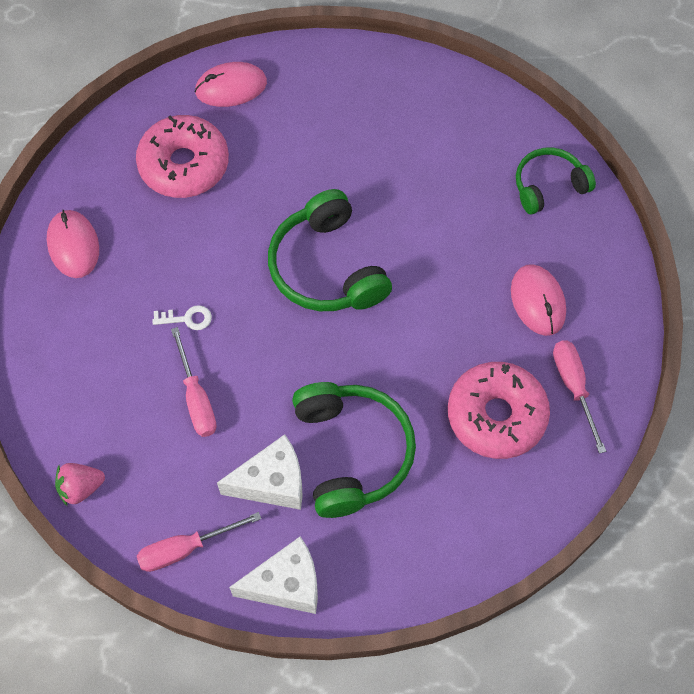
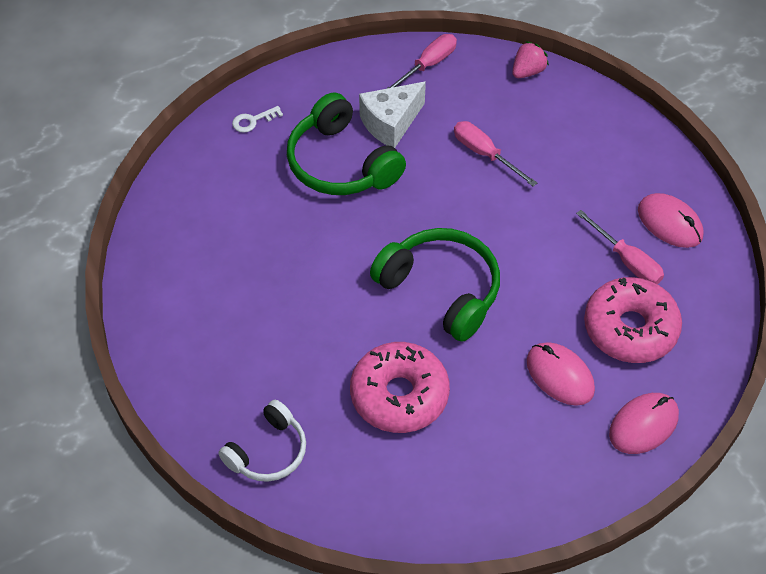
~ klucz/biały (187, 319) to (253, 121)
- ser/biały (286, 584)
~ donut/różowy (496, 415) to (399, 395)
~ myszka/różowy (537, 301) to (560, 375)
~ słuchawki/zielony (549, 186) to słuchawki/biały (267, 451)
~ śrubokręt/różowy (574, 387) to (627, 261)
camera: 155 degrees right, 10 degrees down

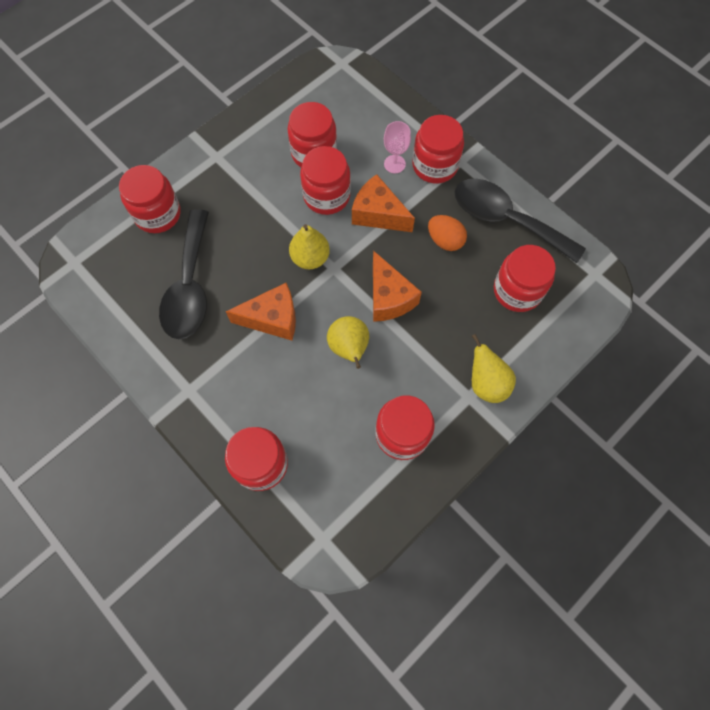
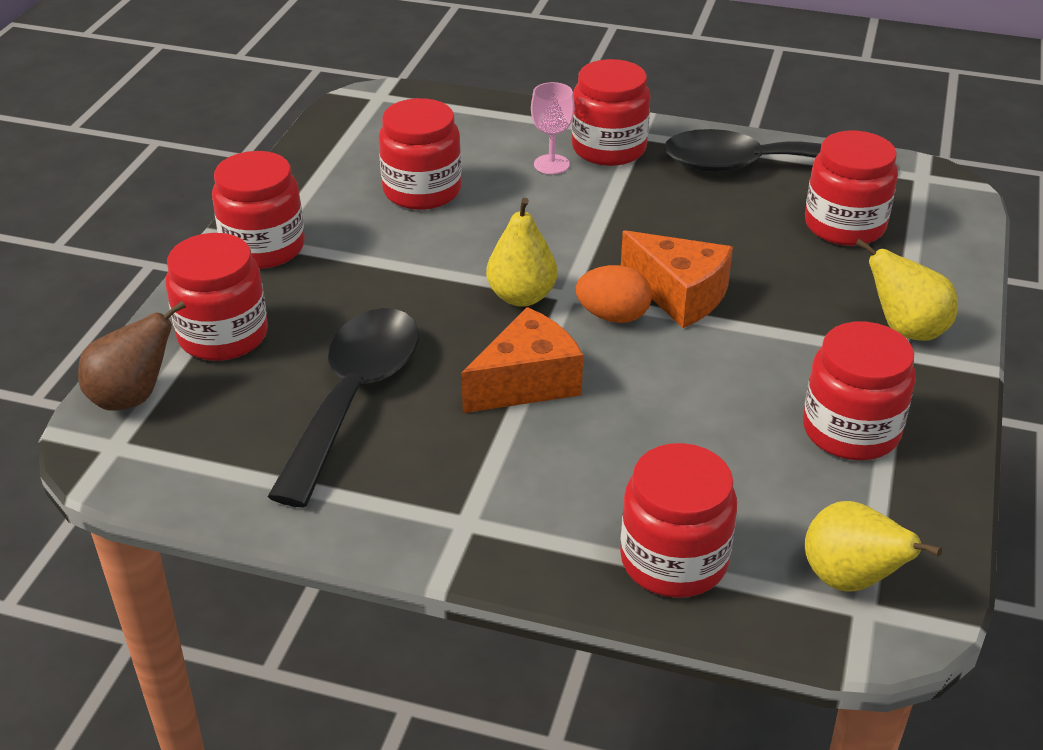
~ łyżka/czarny (190, 286) = (354, 397) 135 degrees counterclockwise
~ słoik/czerwony (326, 196) to (263, 247)
~ gruszka/żółty (349, 348) to (850, 580)
- ser/pomarańczowy (378, 214)
~ jajko/pomarańczowy (445, 240) to (613, 316)
+ gruszka/brązowy (132, 397)
camera: 30 degrees left, 30 degrees down

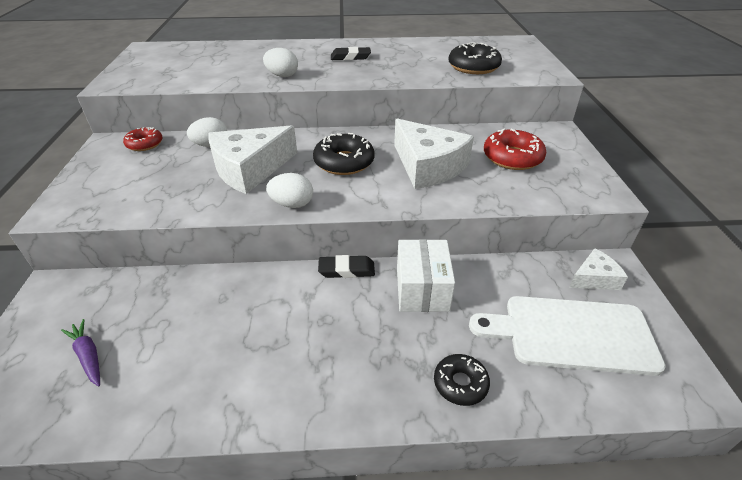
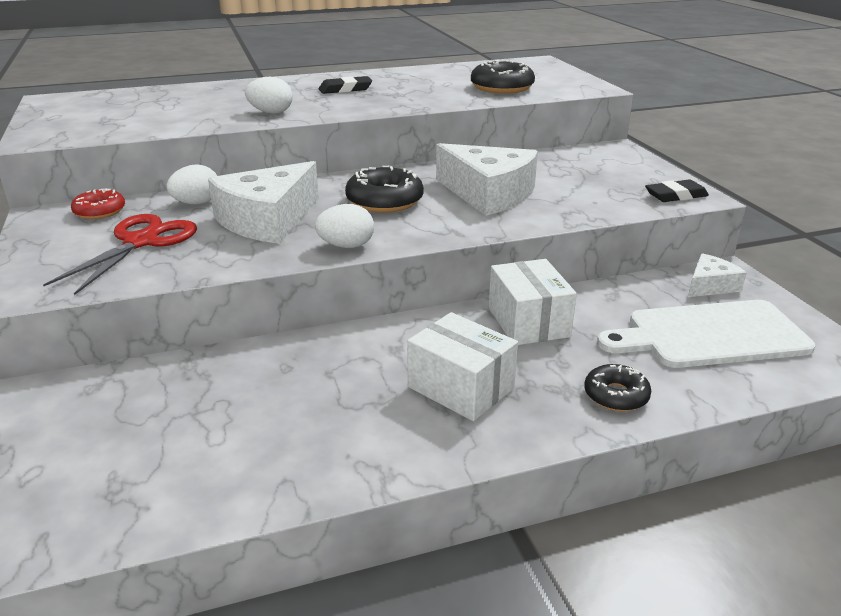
- marchewka/fioletowy (88, 356)
~ gumka do mazania/czarny (346, 270) to (676, 196)
- donut/czerwony (512, 157)
+ nożyczki/czerwony (141, 242)
+ pudełko/biały (461, 387)
camera: 15 degrees left, 10 degrees down

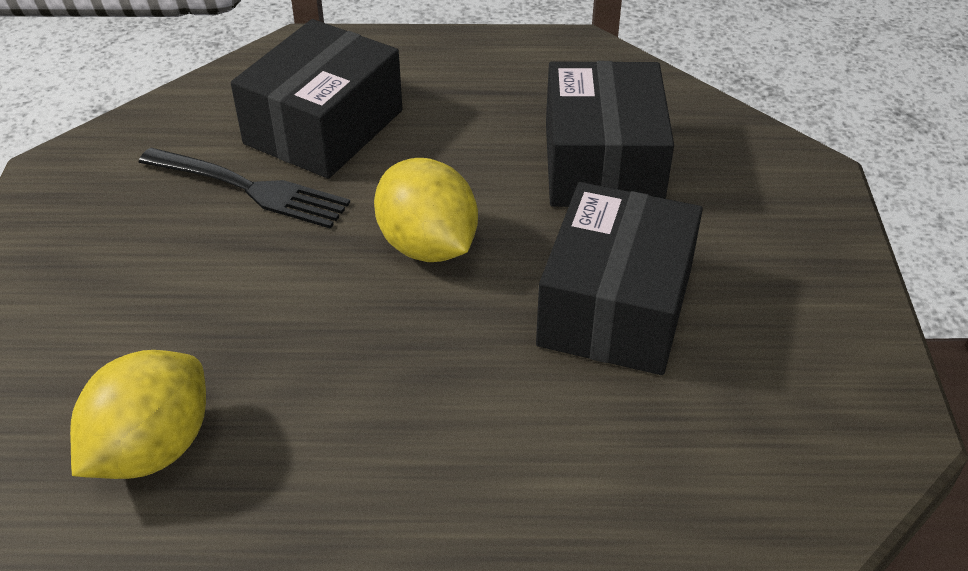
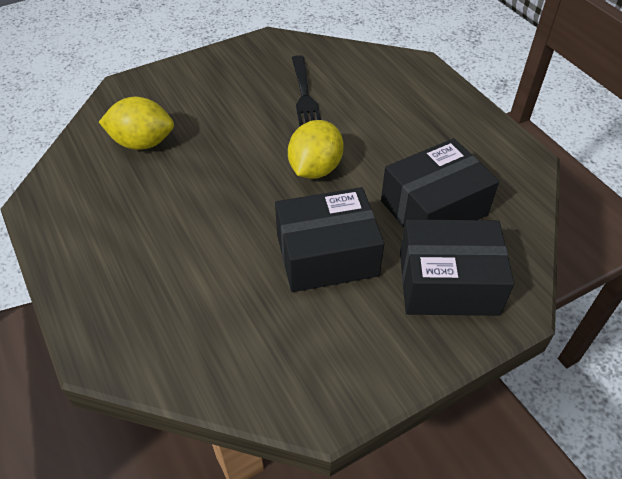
~ pudełko/czarny (324, 127) to (448, 283)
camera: 60 degrees right, 5 degrees up

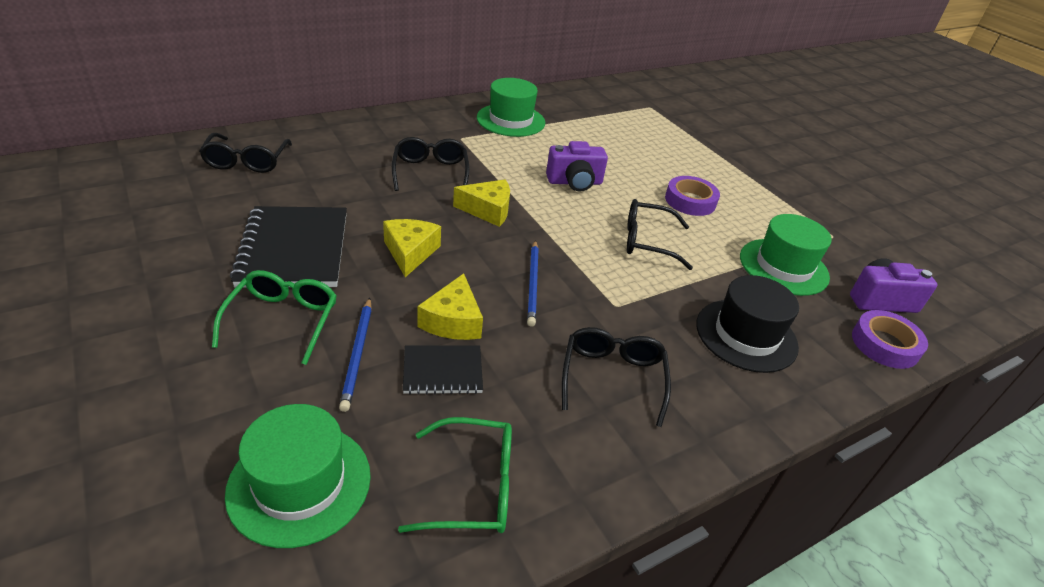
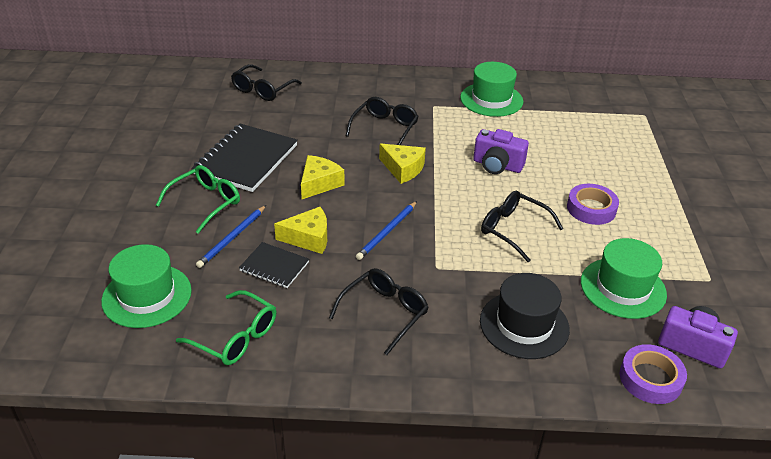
~ ser/żółty (453, 321) = (308, 238) 135 degrees counterclockwise
camera: 35 degrees right, 0 degrees up

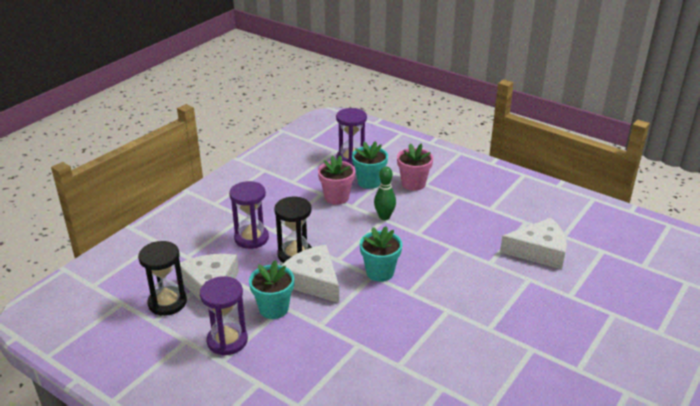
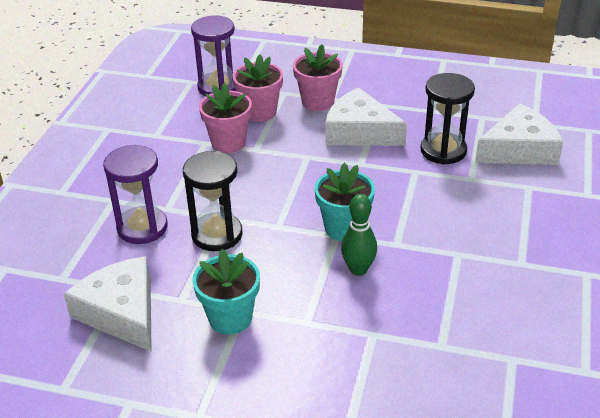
~ klepsydra/czarny (167, 303) to (443, 151)
- klepsydra/fioletowy (227, 341)
~ ser/biały (313, 281) to (359, 132)
~ doniczka/turkusowy (369, 182) to doniczka/różowy (260, 112)
~ kręgiel/zielony (384, 217) to (358, 269)
camera: 20 degrees left, 5 degrees up

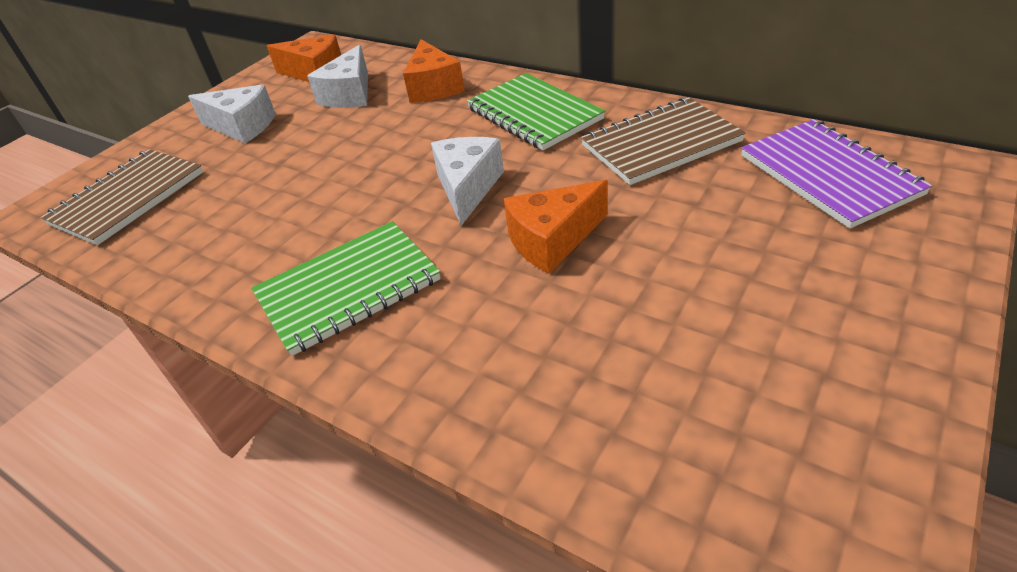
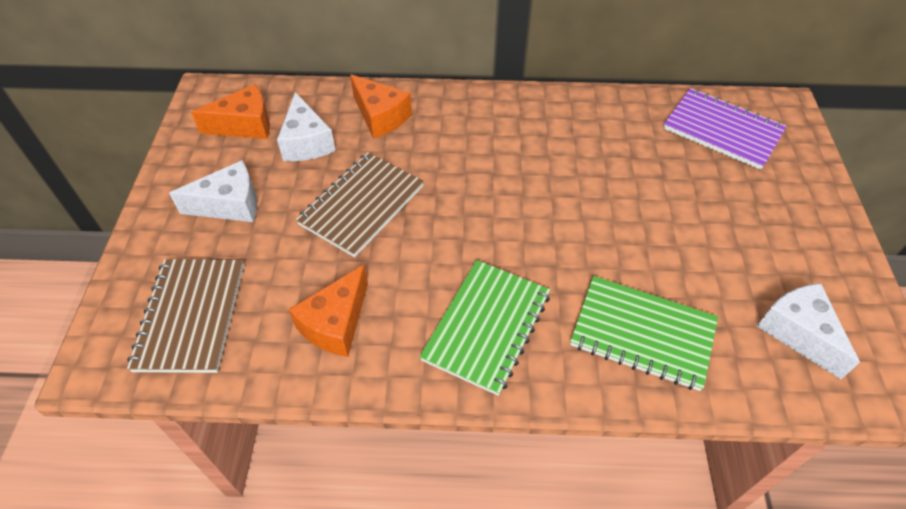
~ ser/biały (468, 188) to (798, 333)
~ zeszyt/zielony (534, 114) to (642, 334)
~ ser/pomarańczowy (552, 240) to (336, 323)
~ zeszyt/brązowy (660, 144) to (362, 205)
camera: 35 degrees left, 10 degrees up

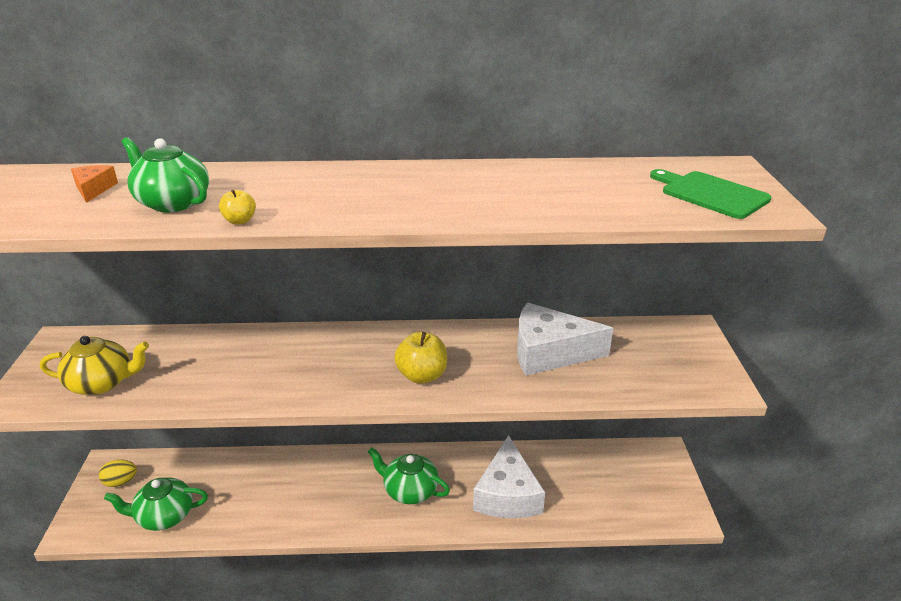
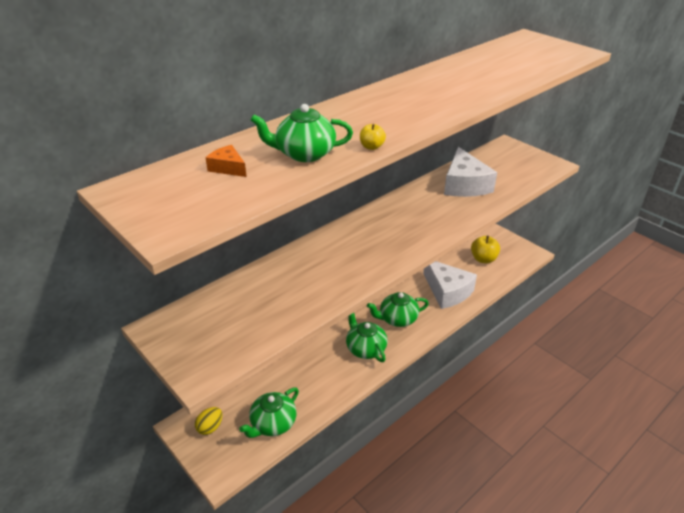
- imbryk/żółty (102, 383)
~ jabłko/żółty (422, 375) to (483, 259)
~ ser/biały (549, 352) = (464, 185) 60 degrees counterclockwise
- deska do krojenia/zielony (711, 194)
+ imbryk/zielony (365, 348)
camera: 40 degrees left, 5 degrees up

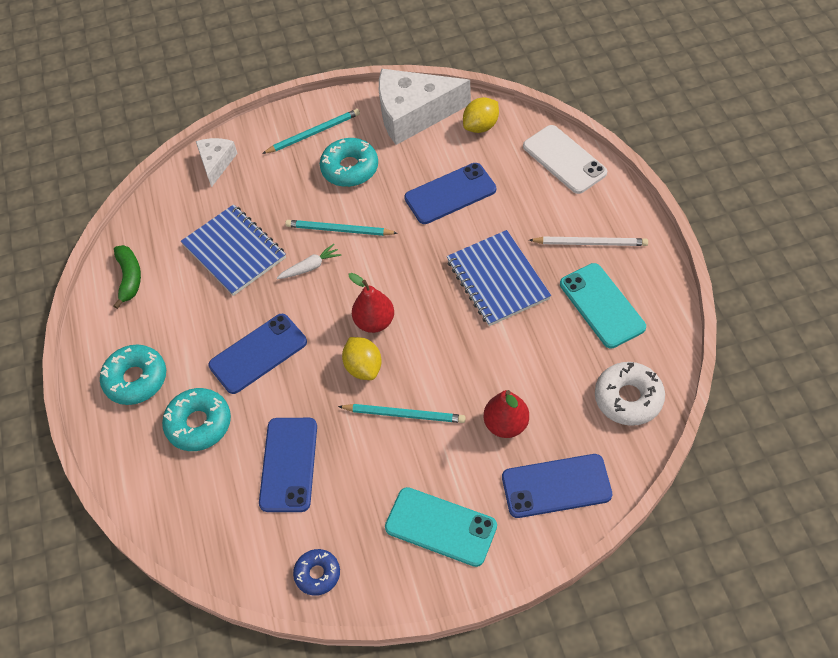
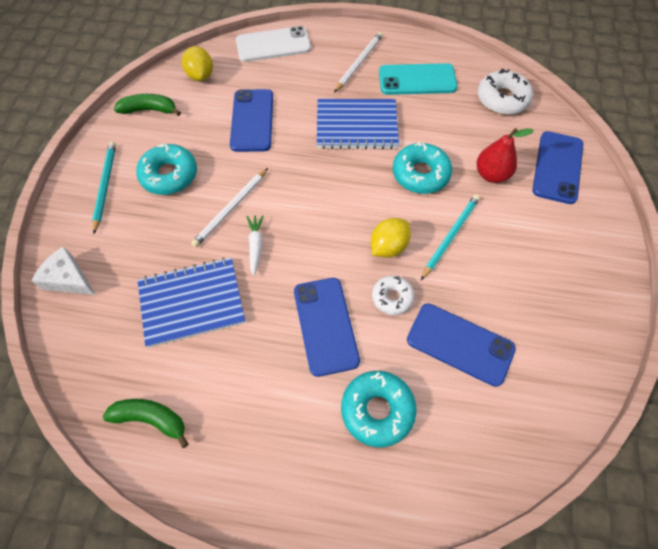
~ donut/turkusowy (136, 379) to (420, 174)
~ ołówek/turkusowy (339, 230) to ołówek/biały (231, 209)
- donut/niebieski (317, 574)
~ cytryna/żółty (363, 367) = (388, 247) 45 degrees counterclockwise
- gruszka/czerwony (374, 322)
~ ser/biały (414, 114) to banan/zielony (149, 110)
- telefon/turkusowy (440, 527)
+ donut/biały (392, 297)
camera: 70 degrees left, 5 degrees up

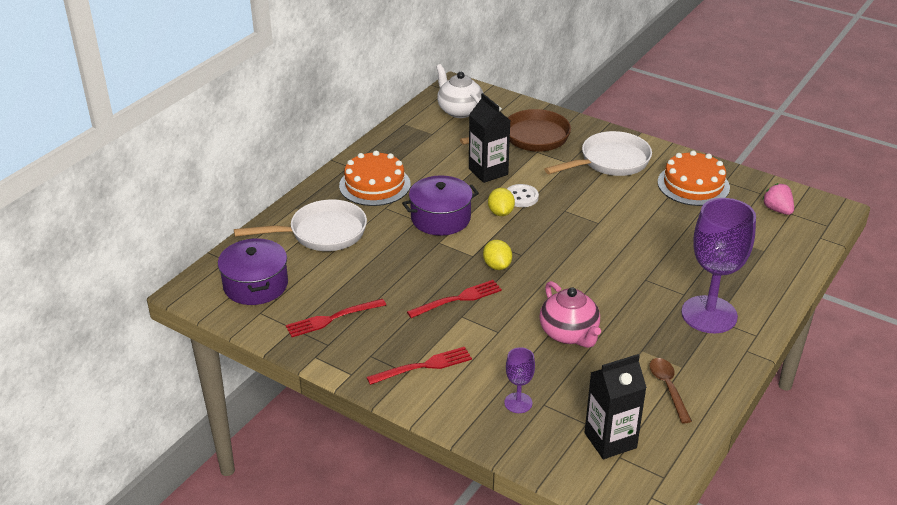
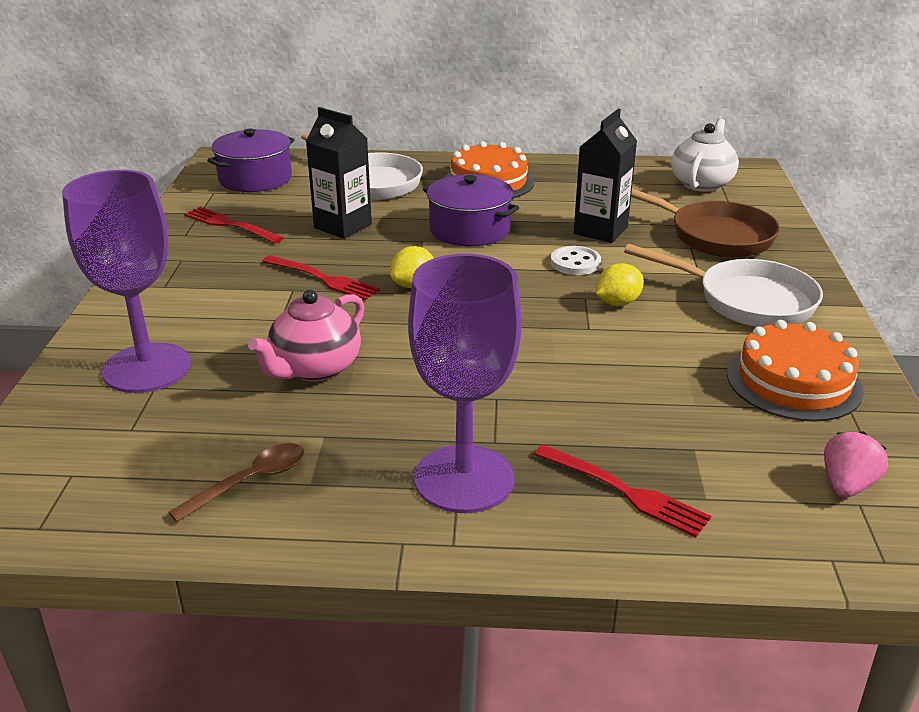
~ widelec/czerwony (424, 366) to (625, 492)
~ cytryna/żółty (500, 213) to (617, 303)
~ kielich/fioletowy (518, 403) = (147, 368) x2.15
~ karton mleka/czarny (610, 440) to (343, 226)
camera: 60 degrees right, 5 degrees down

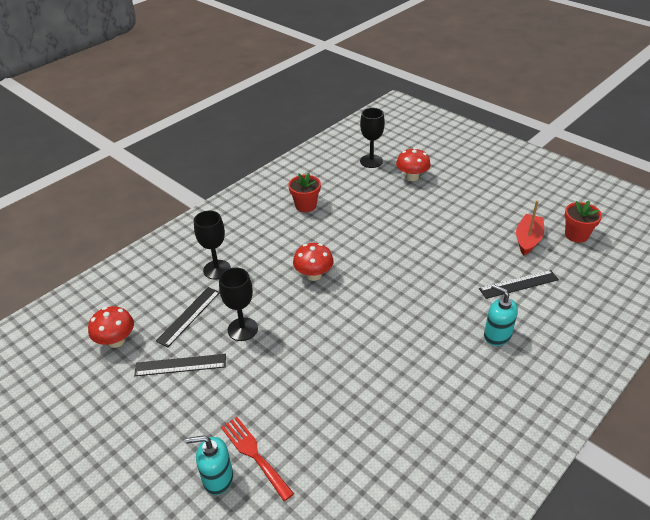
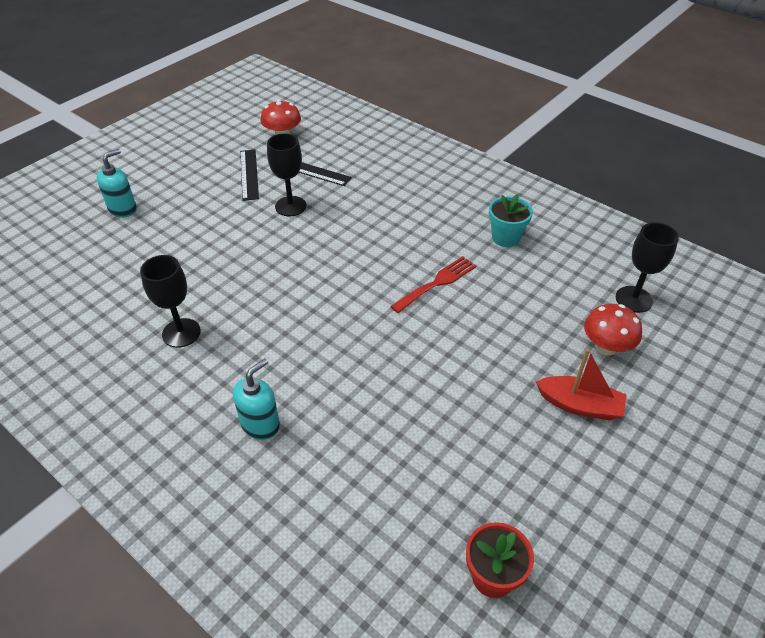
~ dozownik mydła/turkusowy (217, 478) = (123, 209) 45 degrees clockwise
~ kielich/czarny (217, 269) to (181, 333)
~ widelec/czerwony (254, 454) to (437, 283)
~ doniczka/czerwony (305, 205) to doniczka/turkusowy (505, 237)
- grzyb/czerwony (314, 275)
- linijka/czarny (518, 284)
~ łódka/czerwony (528, 239) to (579, 405)
camera: 85 degrees right, 5 degrees up

